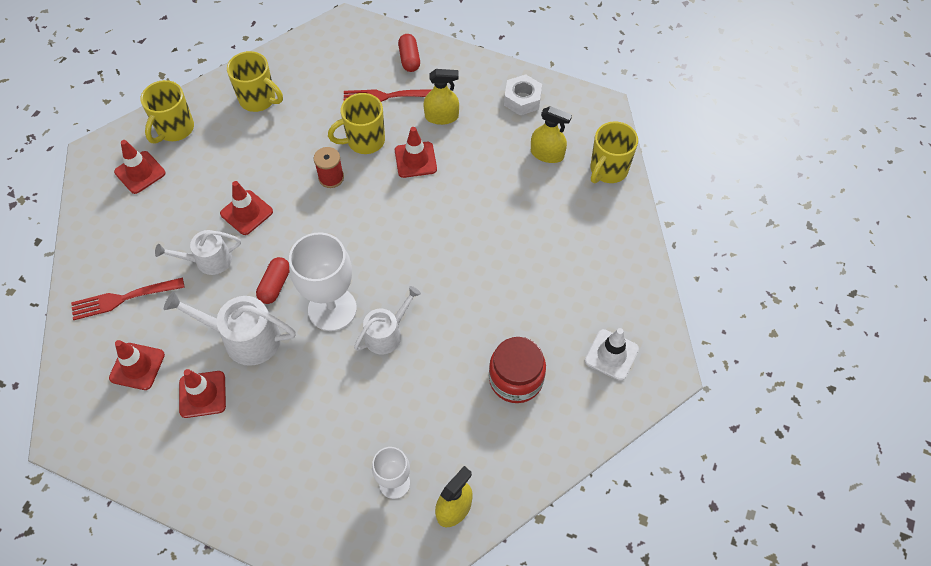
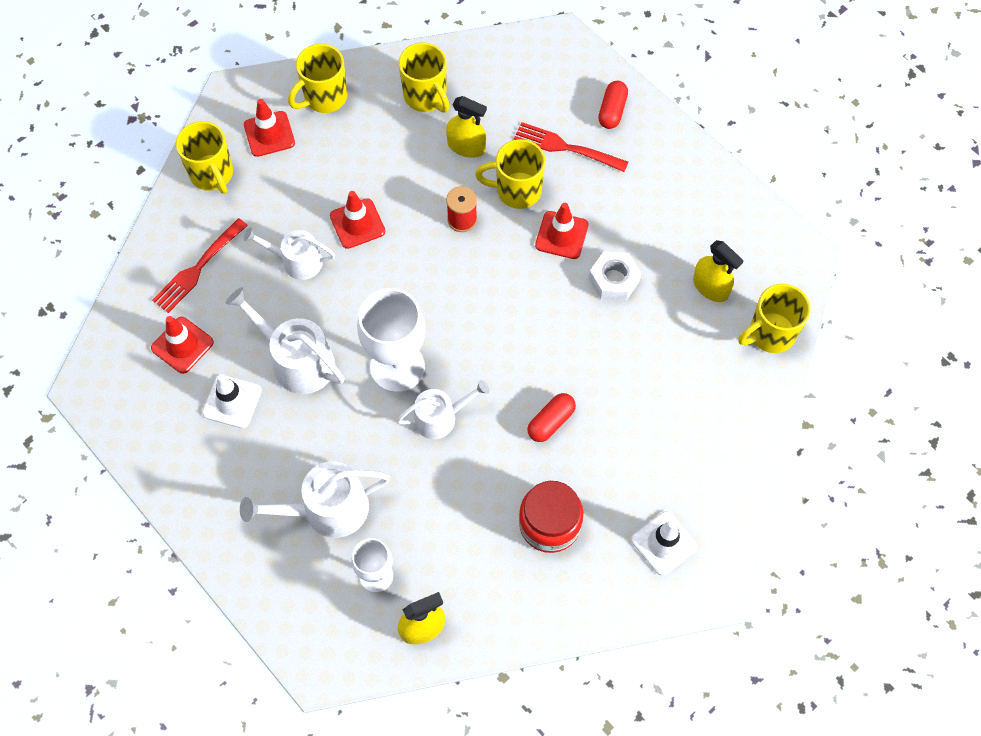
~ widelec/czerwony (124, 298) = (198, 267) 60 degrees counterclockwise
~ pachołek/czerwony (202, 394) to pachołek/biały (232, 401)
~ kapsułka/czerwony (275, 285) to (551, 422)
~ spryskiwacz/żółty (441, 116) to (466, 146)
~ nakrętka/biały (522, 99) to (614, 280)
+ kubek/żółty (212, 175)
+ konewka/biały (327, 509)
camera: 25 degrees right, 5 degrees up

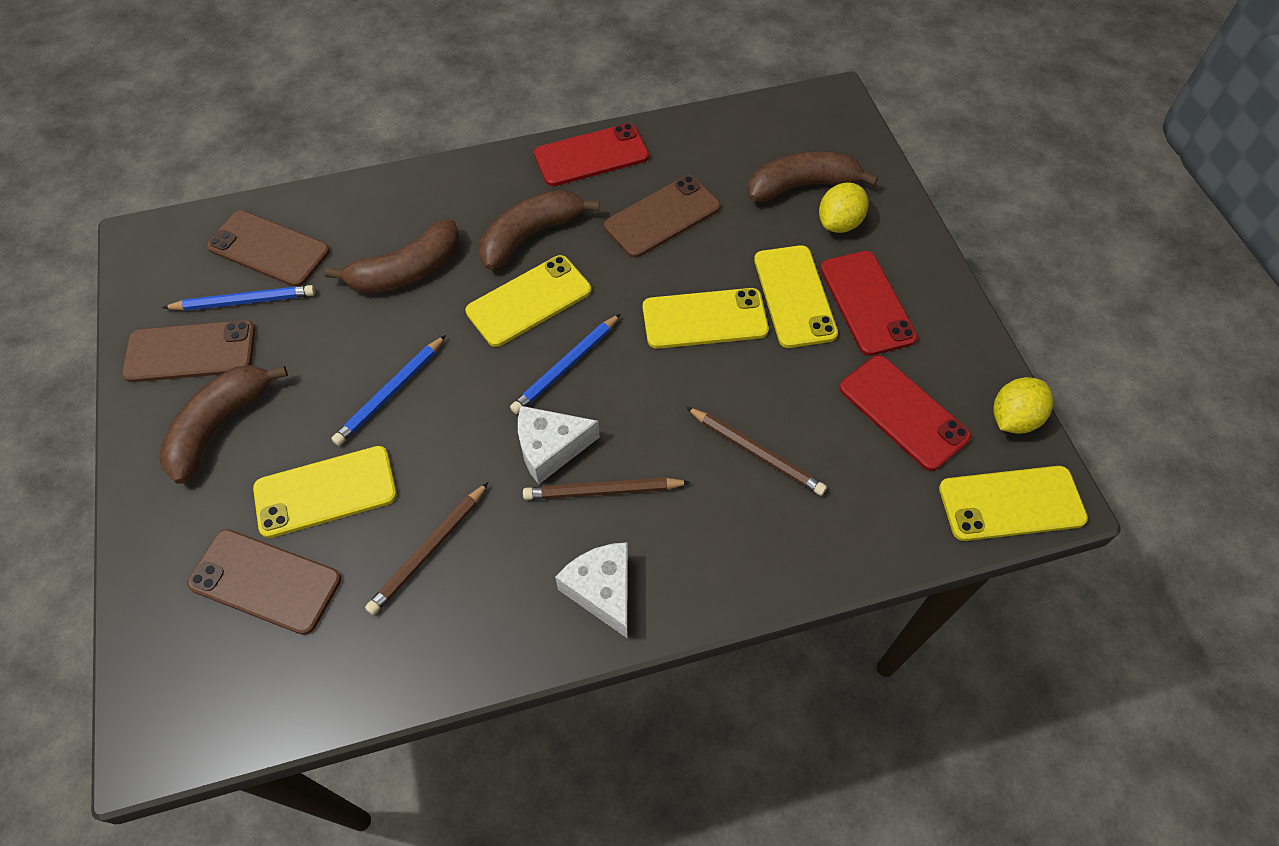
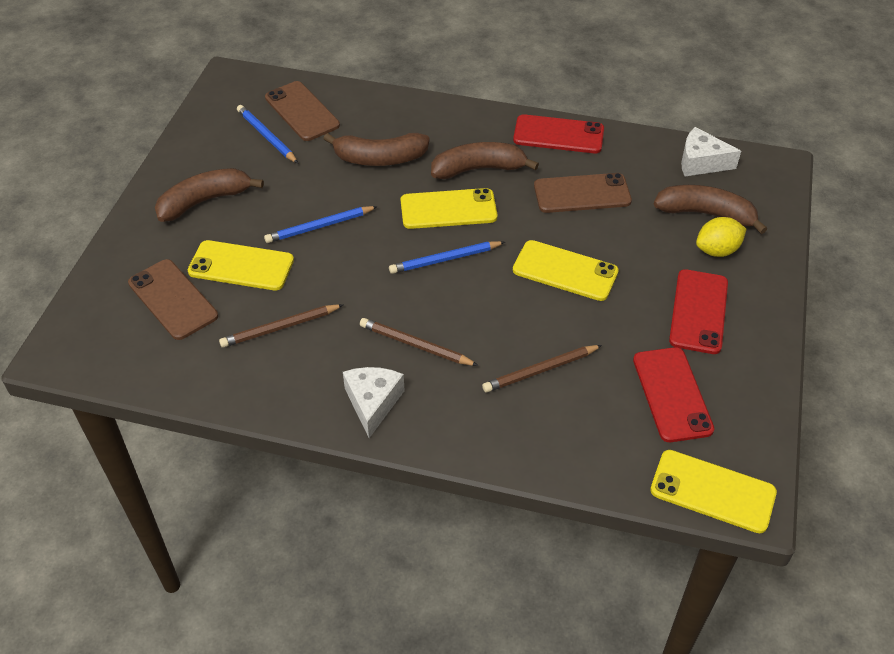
- telefon/brązowy (190, 352)
~ ołówek/niebieski (244, 301) = (266, 136) 150 degrees counterclockwise
~ ser/biały (550, 448) to (701, 162)
~ ołówek/brązowy (756, 453) = (540, 370) 90 degrees clockwise
- telefon/żółty (794, 296)
- cytryna/żółty (1013, 418)
camera: 30 degrees right, 10 degrees down

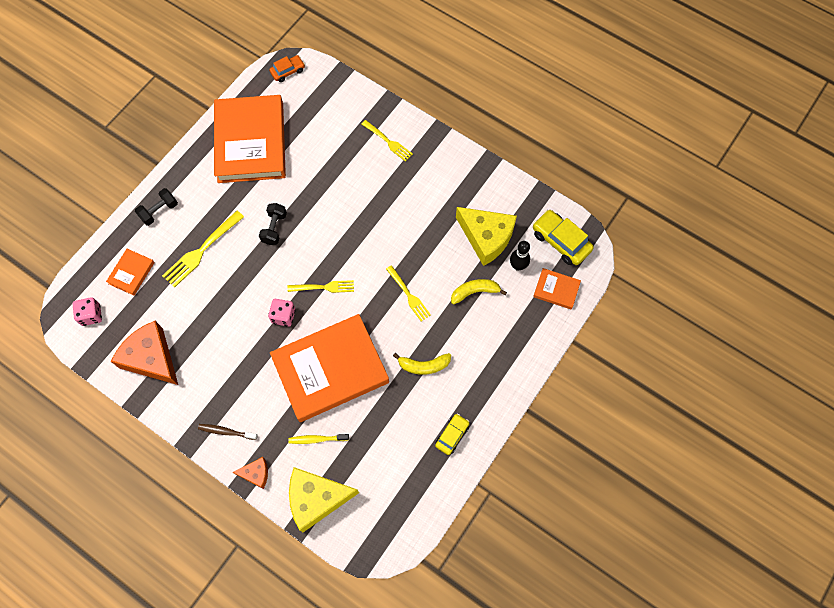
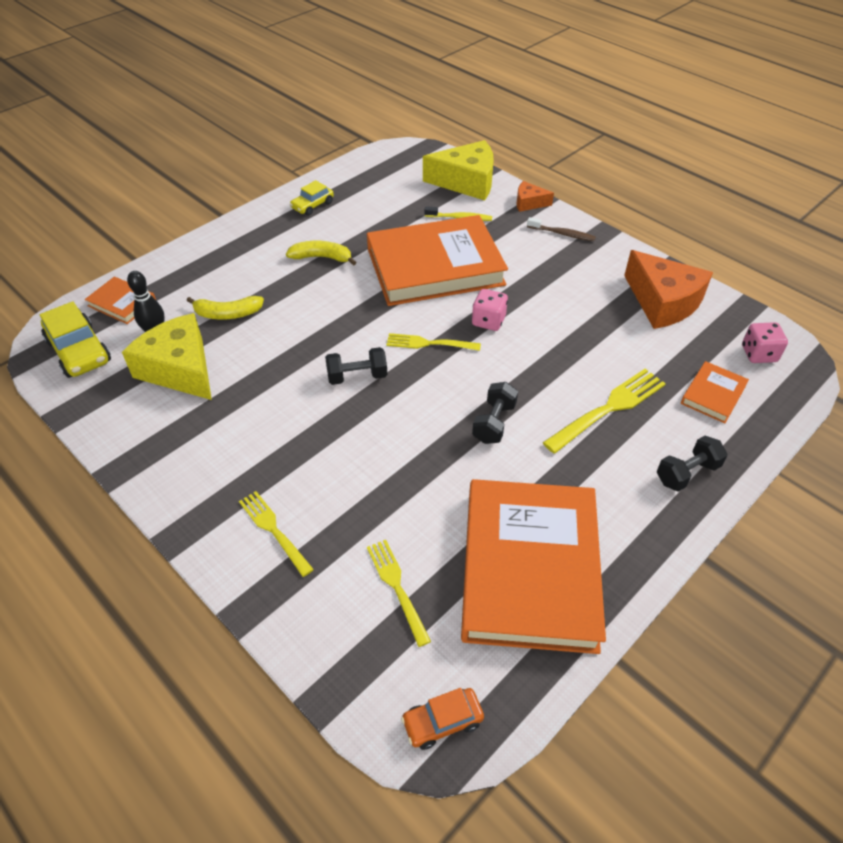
~ widelec/żółty (408, 294) to (397, 588)
+ hantel/czarny (357, 376)
camera: 170 degrees left, 20 degrees down

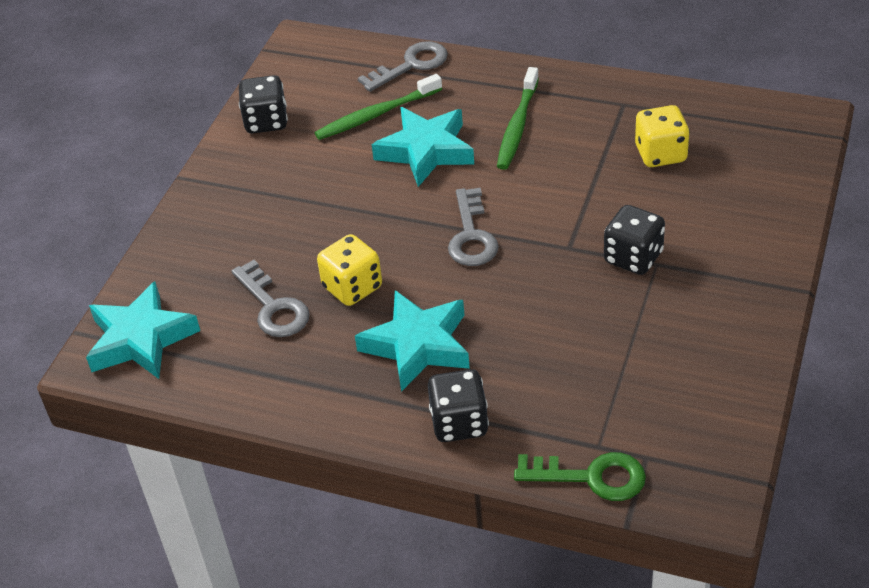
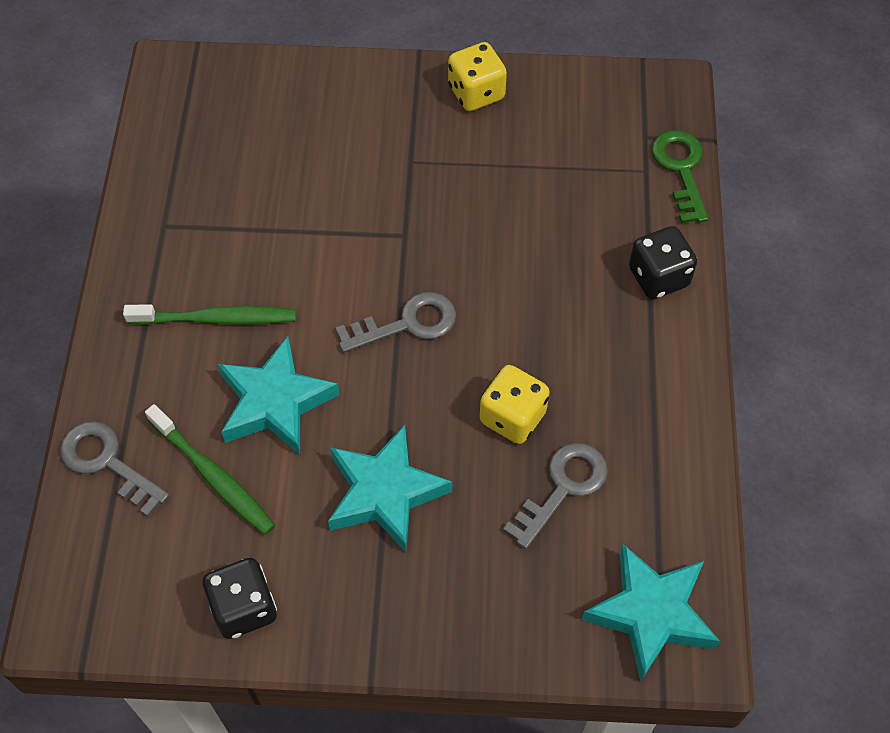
~ gwiazda/turkusowy (417, 346) to (385, 493)
- kostka do gry/czarny (633, 257)
~ kostka do gry/żółty (660, 154) to (476, 93)
camera: 110 degrees left, 15 degrees up

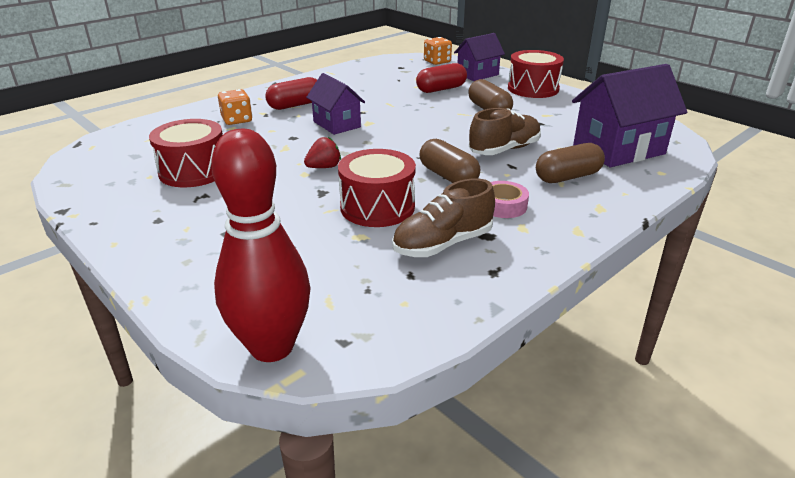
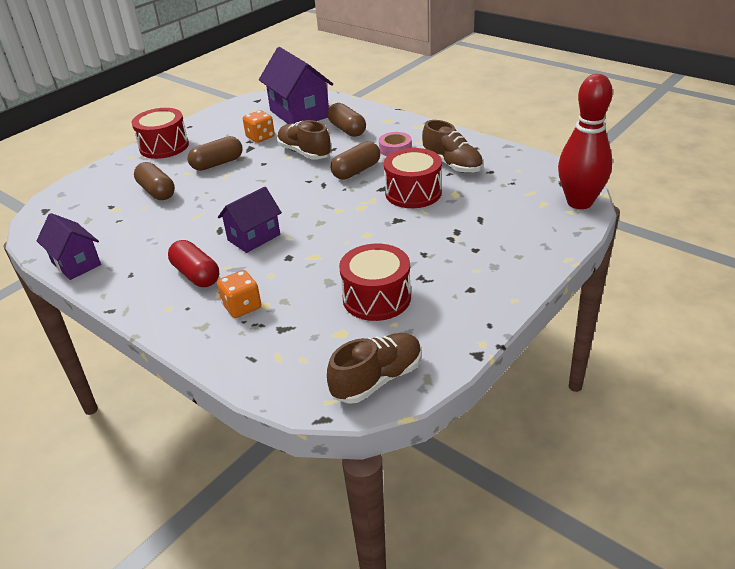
- truskawka/czerwony (324, 167)
~ kapsułka/czerwony (441, 89) to kapsułka/brązowy (157, 191)
~ kostka do gry/pomarańczowy (437, 62) to (260, 137)
~ domek/fioletowy (477, 74) to (76, 263)
+ but/brązowy (377, 379)
camera: 95 degrees left, 5 degrees up

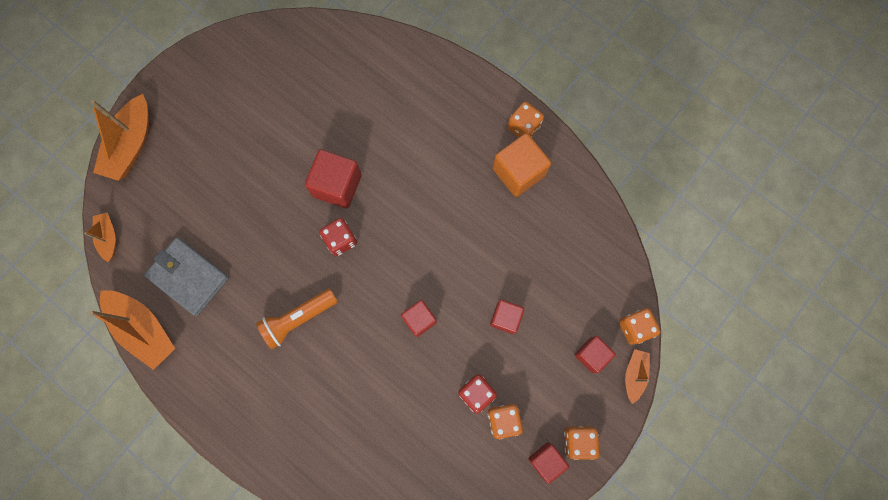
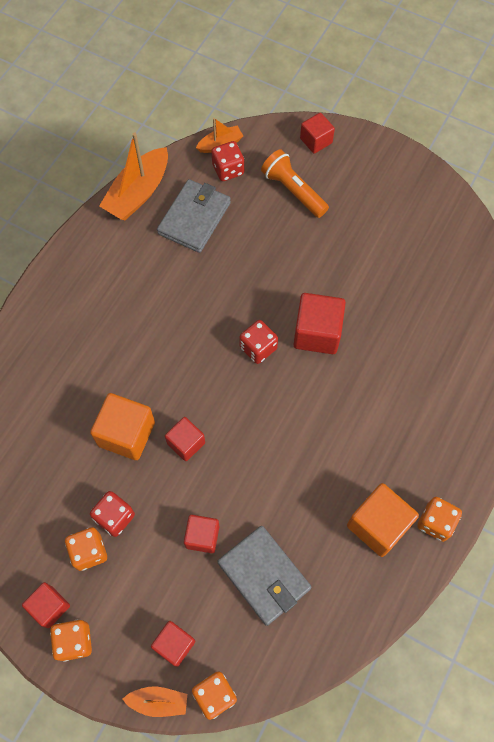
~ łódka/pomarańczowy (131, 145) to sześcian/czerwony (316, 141)
~ latarka/pomarańczowy (298, 319) to (293, 191)
+ sześcian/pomarańczowy (126, 434)
+ kostka do gry/czerwony (228, 169)
+ portfel/szary (264, 575)
camera: 80 degrees right, 10 degrees down

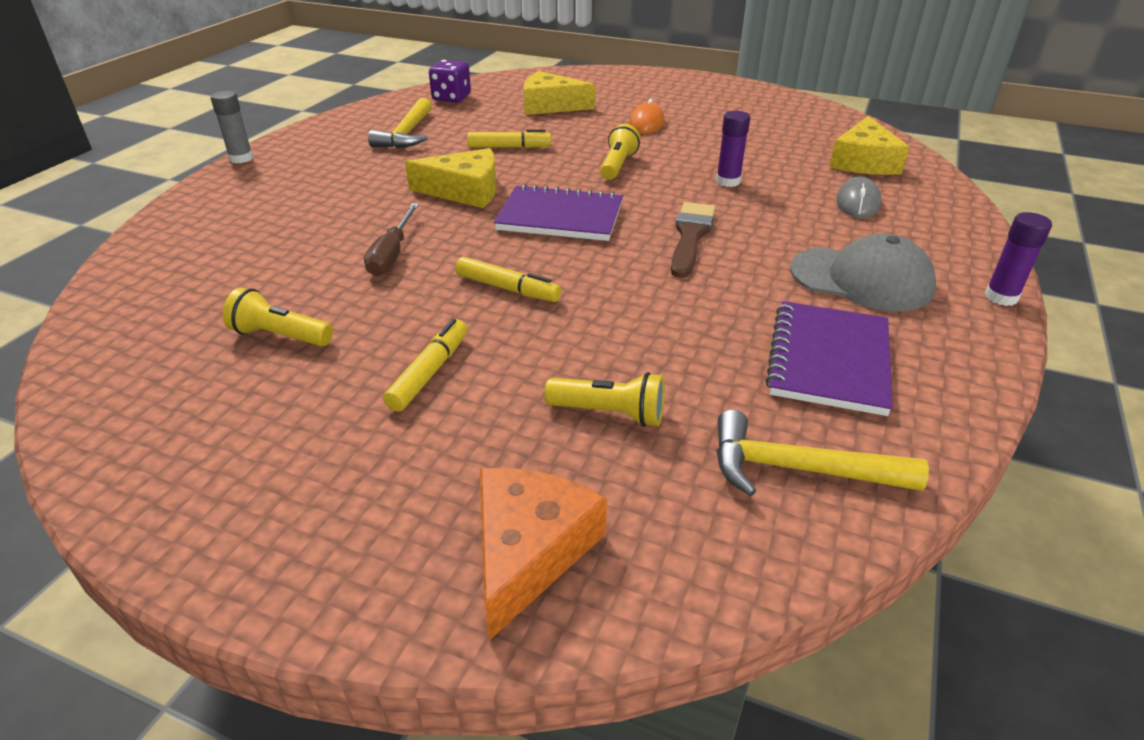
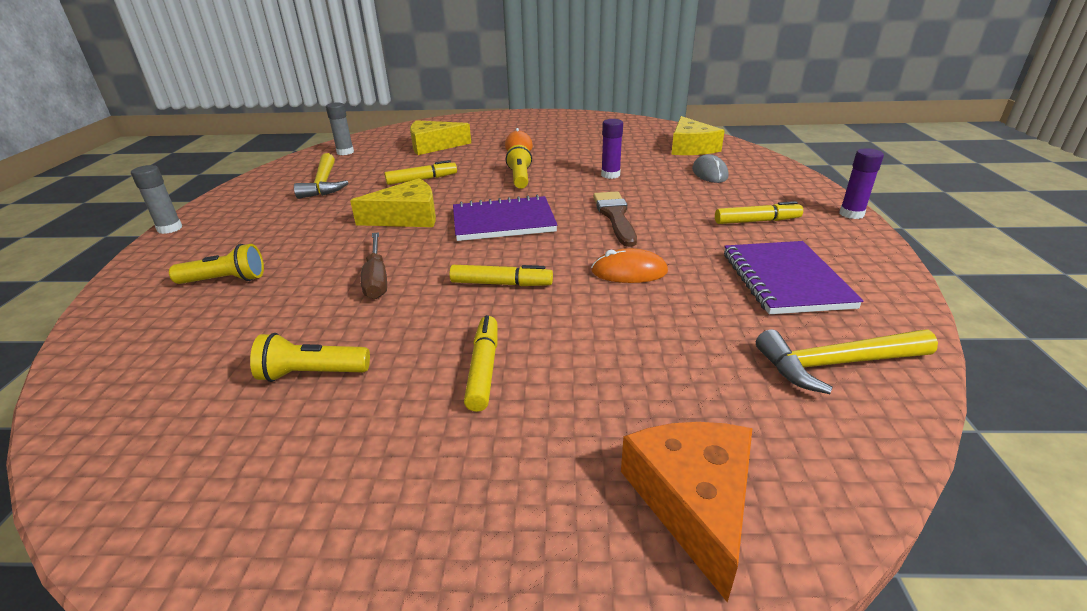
~ kostka do gry/fioletowy (451, 98) to klej w sztyfcie/szary (345, 152)
~ latarka/żółty (609, 413) to (225, 280)
~ czapka/szary (861, 279) to flamaster/żółty (757, 221)
+ myszka/pomarańczowy (629, 271)
camera: 20 degrees left, 5 degrees down

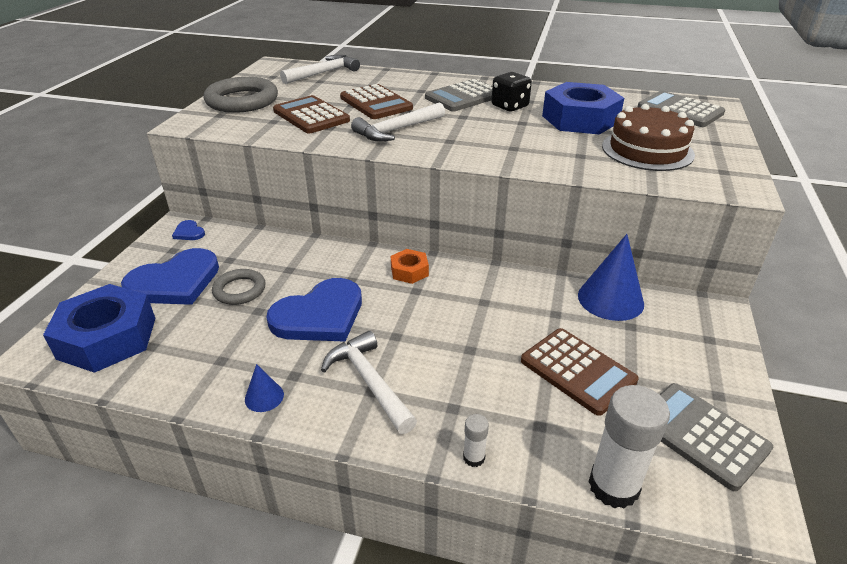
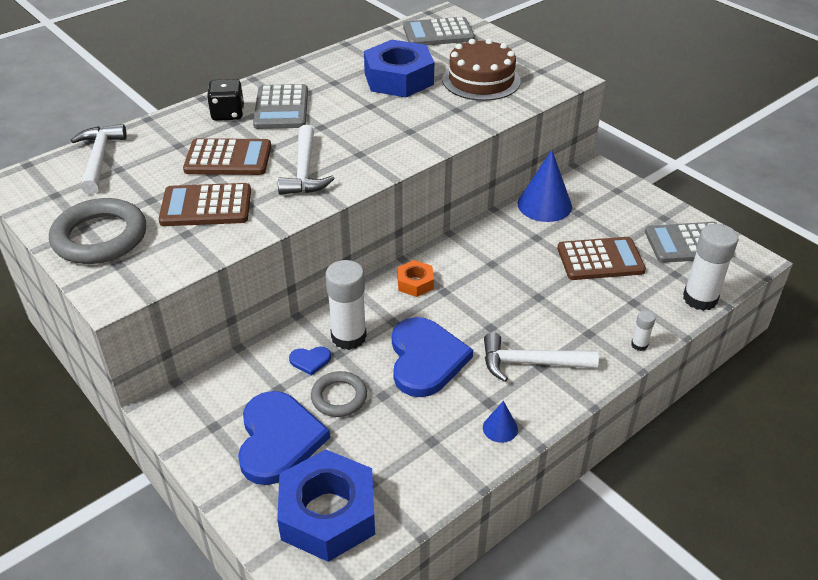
~ serce/niebieski (189, 232) to (310, 360)
~ kostka do gry/czarny (510, 106) to (228, 114)
+ klej w sztyfcie/biały (348, 337)
camera: 55 degrees left, 5 degrees up

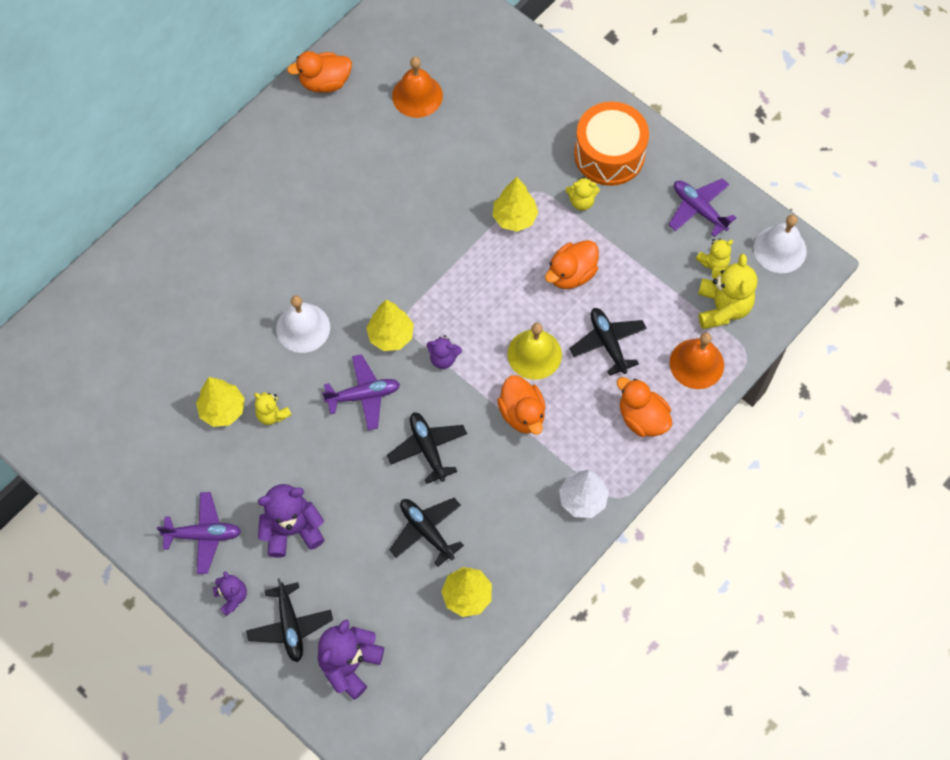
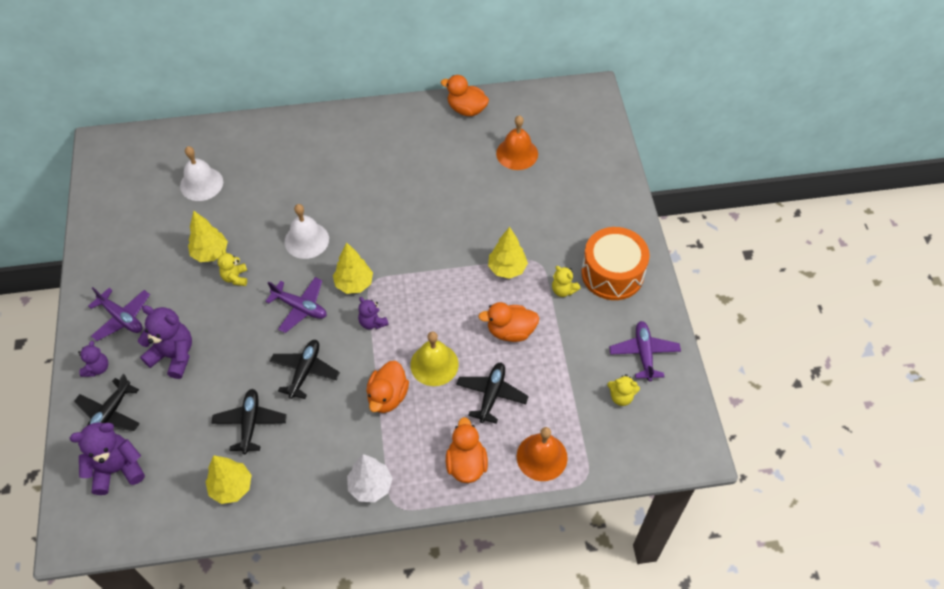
- miś/żółty (722, 308)
~ dzwonek/biały (780, 249) to (201, 184)
camera: 40 degrees right, 10 degrees down

